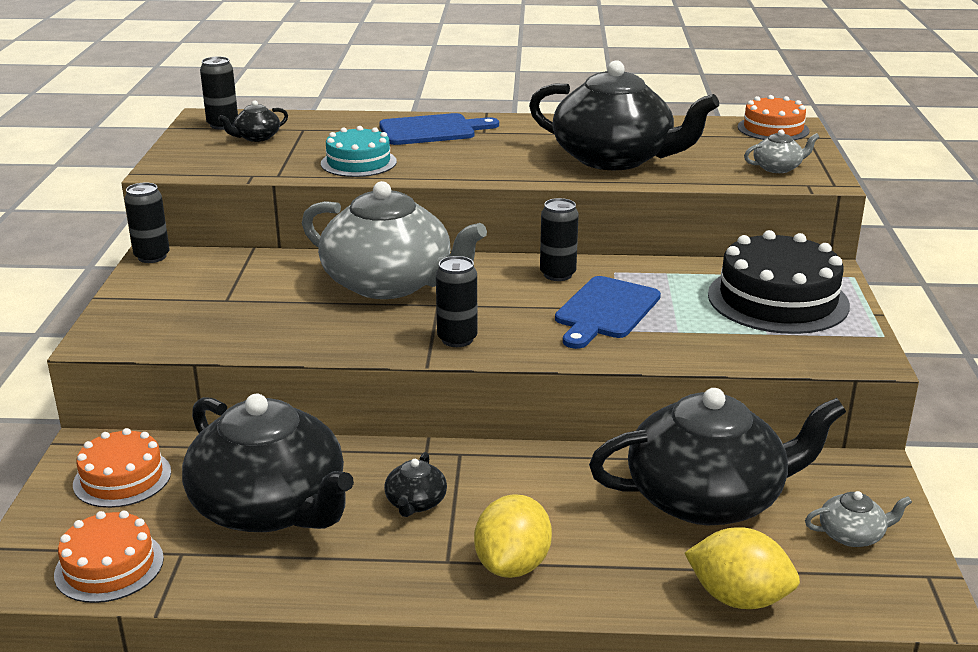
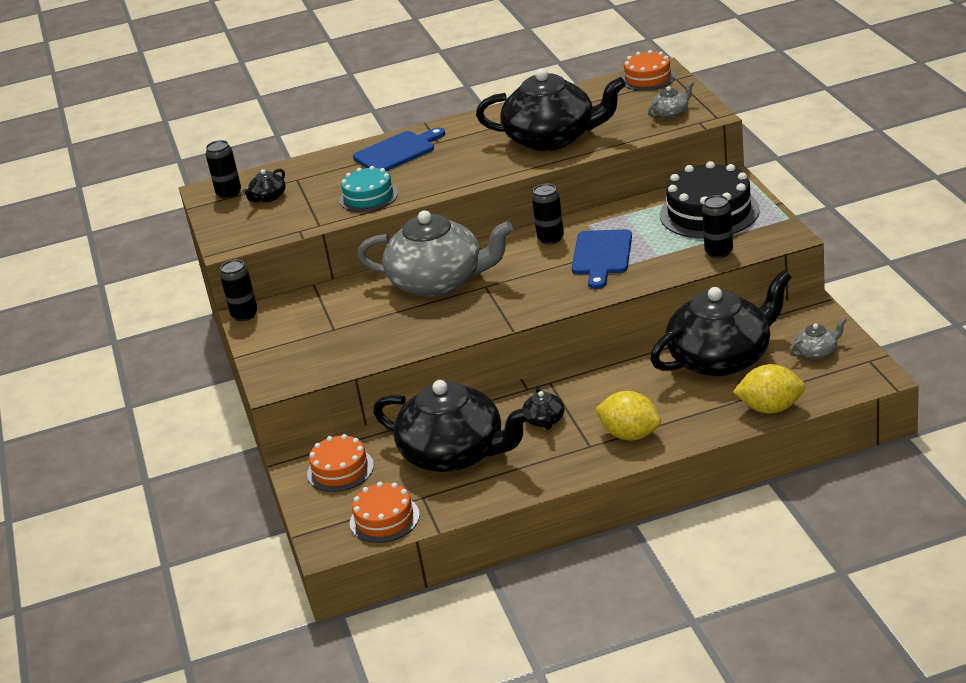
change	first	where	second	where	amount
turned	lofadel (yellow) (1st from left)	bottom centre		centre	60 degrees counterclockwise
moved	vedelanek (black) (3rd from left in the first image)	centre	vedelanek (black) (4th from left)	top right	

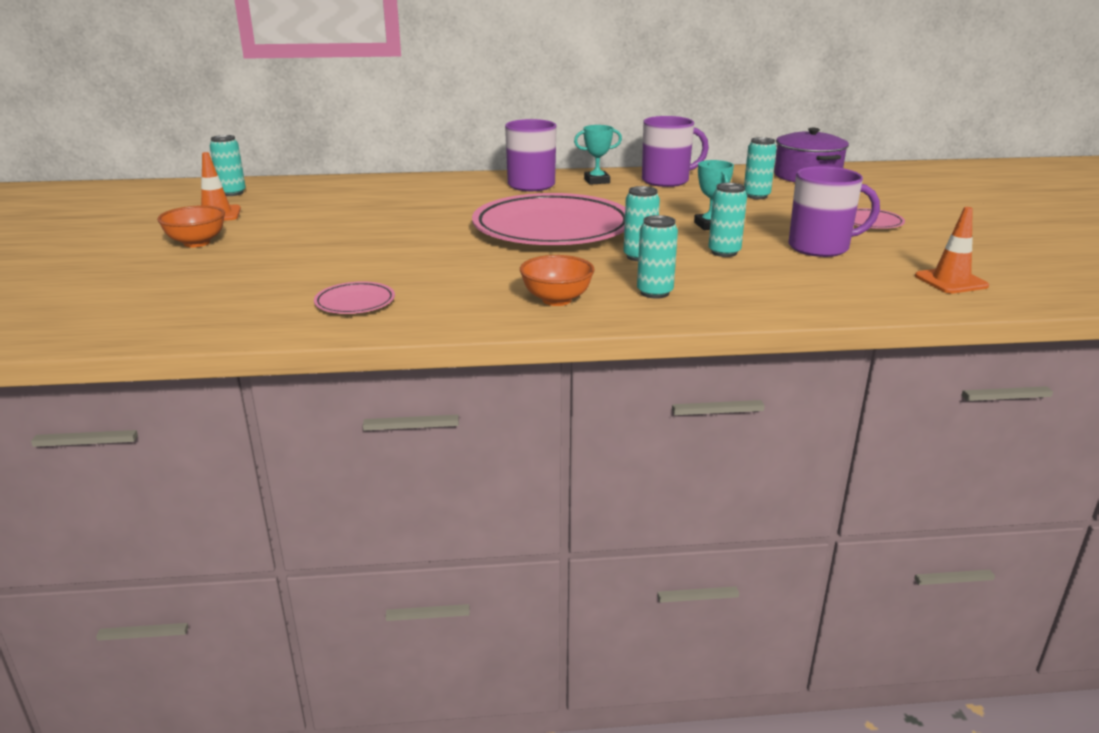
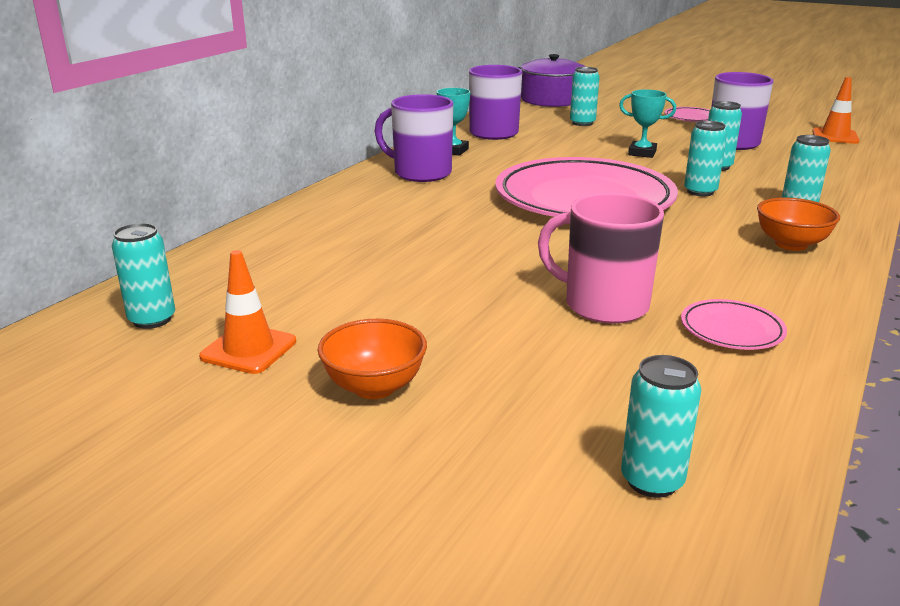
change	first	where	second	where	amount
added			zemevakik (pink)	middle right	
added			vedelanek (turquoise) (3rd from left)	bottom right	

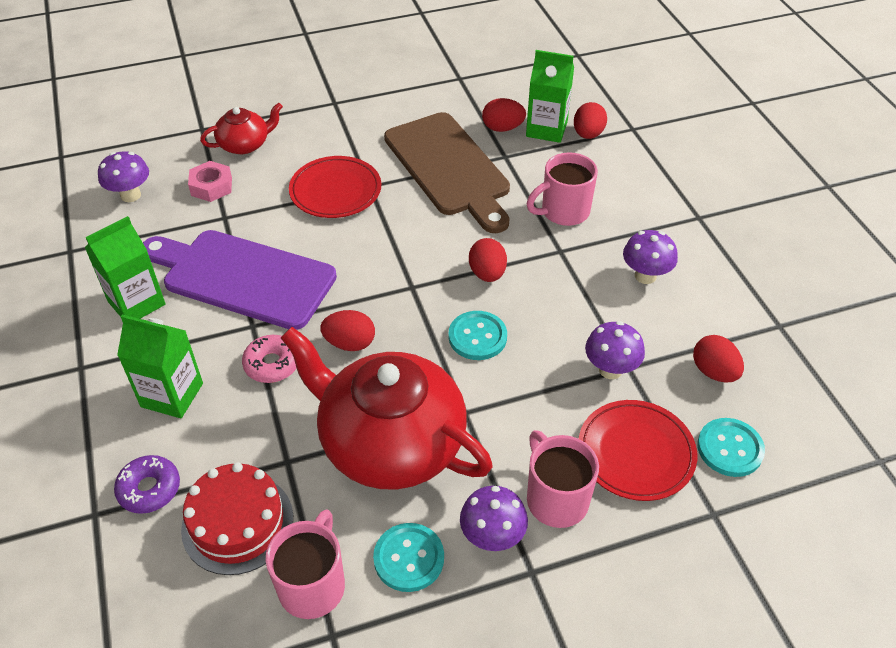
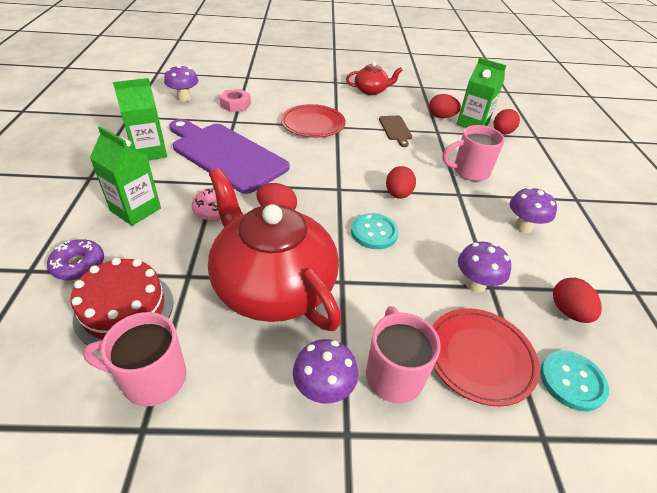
change	first	where	second	where	amount
turned	zemevakik (pink) (1st from left)	bottom centre		bottom left	120 degrees counterclockwise
moved	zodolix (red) (1st from left in the first image)	top left	zodolix (red) (2nd from left)	top centre	
resized	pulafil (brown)	top centre		top centre	x0.44
removed	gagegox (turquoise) (1st from left)	bottom centre			

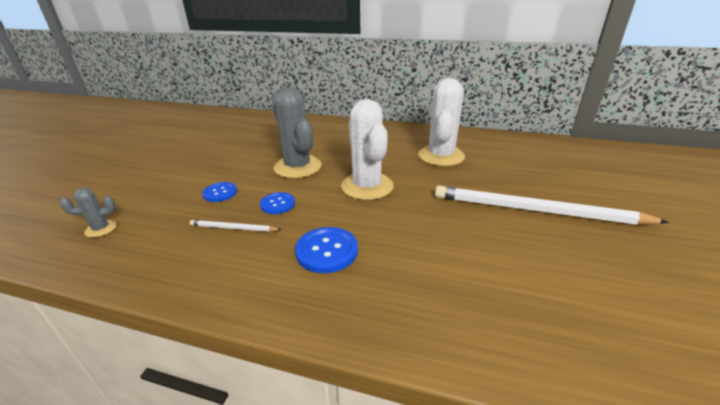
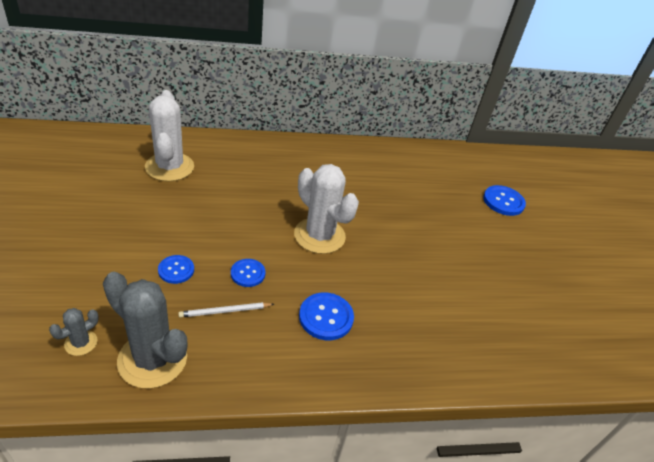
change	first	where	second	where	amount
moved	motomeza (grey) (2nd from left)	top centre		bottom left	
moved	motomeza (white) (2nd from left in the first image)	top centre	motomeza (white) (1st from left)	top left	
added			gagegox (blue) (4th from left)	middle right	
removed	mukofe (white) (2nd from left)	middle right			

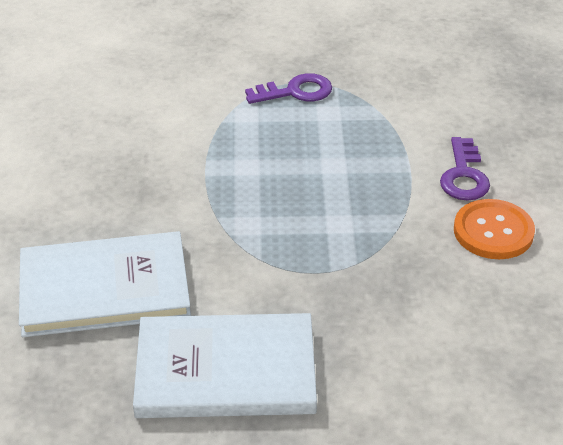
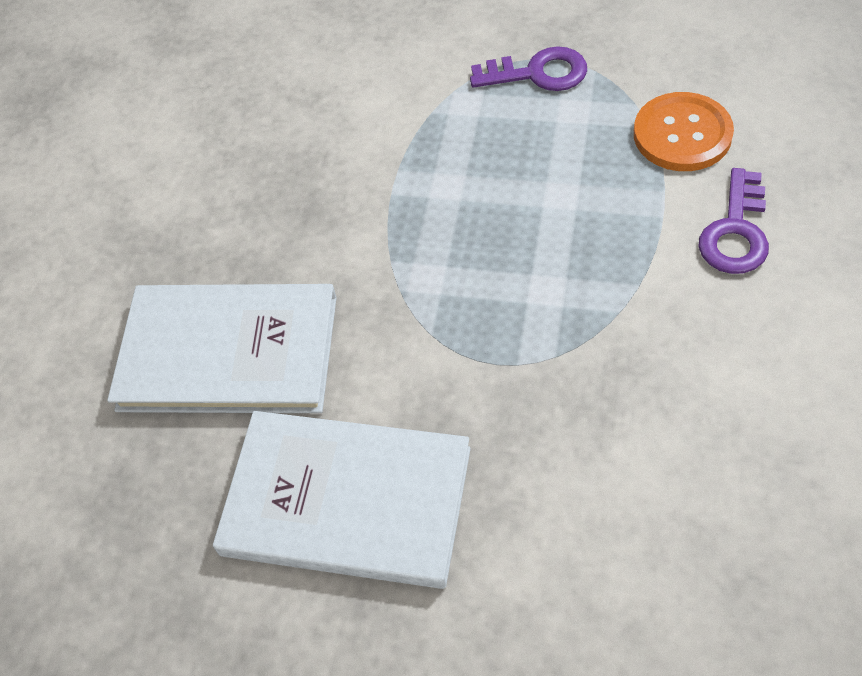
change	first	where	second	where	amount
moved	gagegox (orange)	middle right		top right	

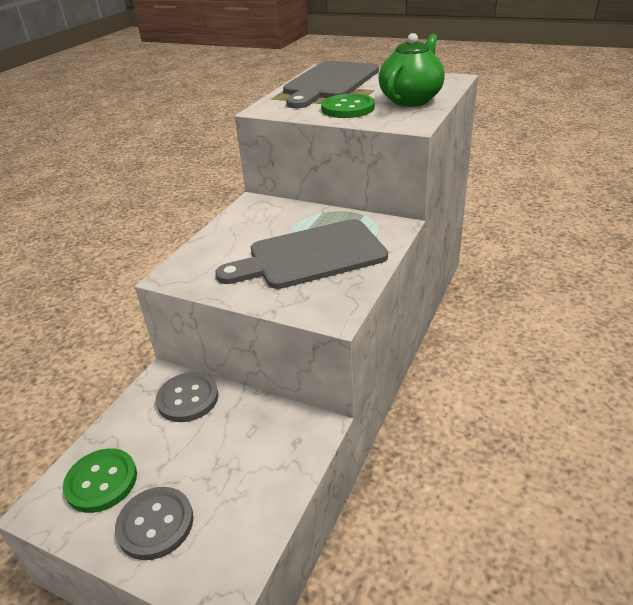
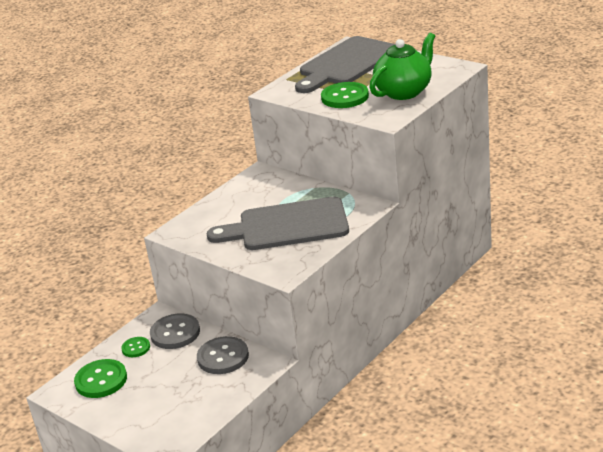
change	first	where	second	where	amount
added			gagegox (green) (2nd from left)	bottom left	
moved	gagegox (grey) (1st from left in the first image)	bottom left	gagegox (grey) (2nd from left)	bottom centre	

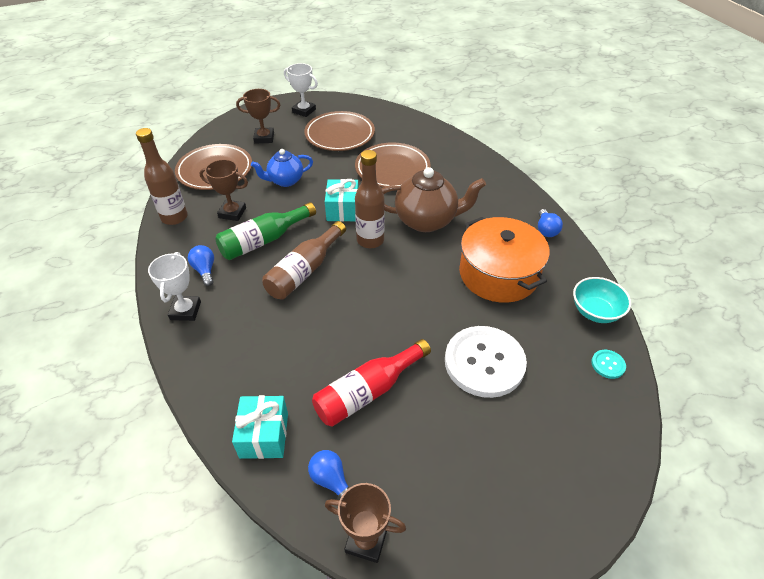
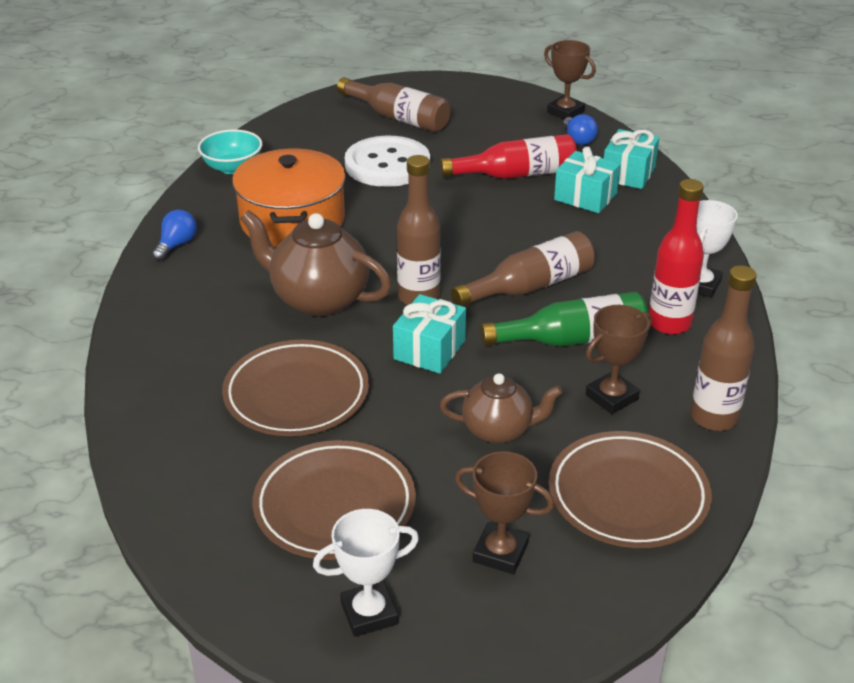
change	first	where	second	where	amount
turned	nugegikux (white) (2nd from left in the first image)	top centre	nugegikux (white) (1st from left)	bottom centre	75 degrees counterclockwise
added			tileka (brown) (1st from left)	top centre	
recoloured	zodolix (blue)	top centre	zodolix (brown) (2nd from left)	centre	
added			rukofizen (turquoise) (2nd from left)	top right	
turned	nugegikux (brown) (1st from left in the first image)	top left	nugegikux (brown) (3rd from left)	middle right	75 degrees counterclockwise
replaced	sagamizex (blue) (1st from left)	middle left	tileka (red) (2nd from left)	middle right	
removed	gagegox (turquoise)	middle right			

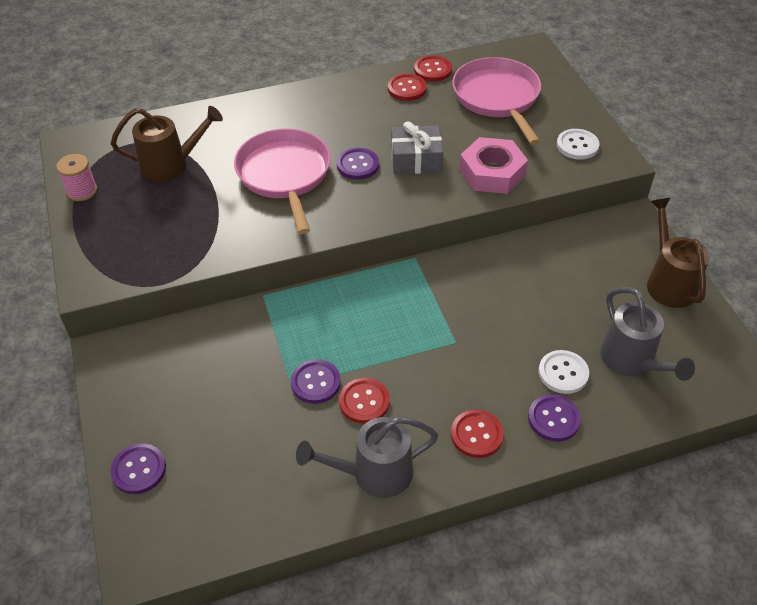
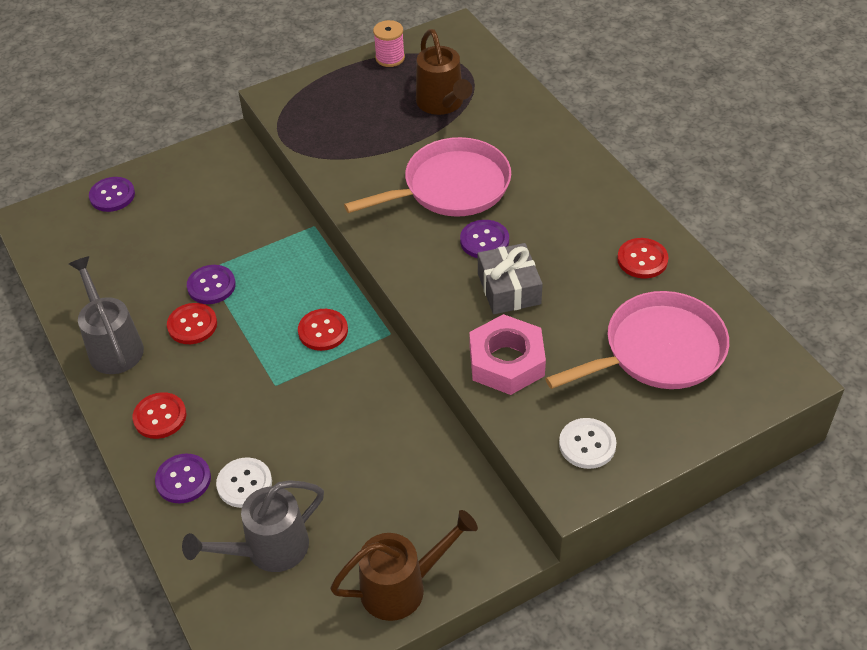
change	first	where	second	where	amount
moved	gagegox (red) (3rd from left)	top centre		centre	

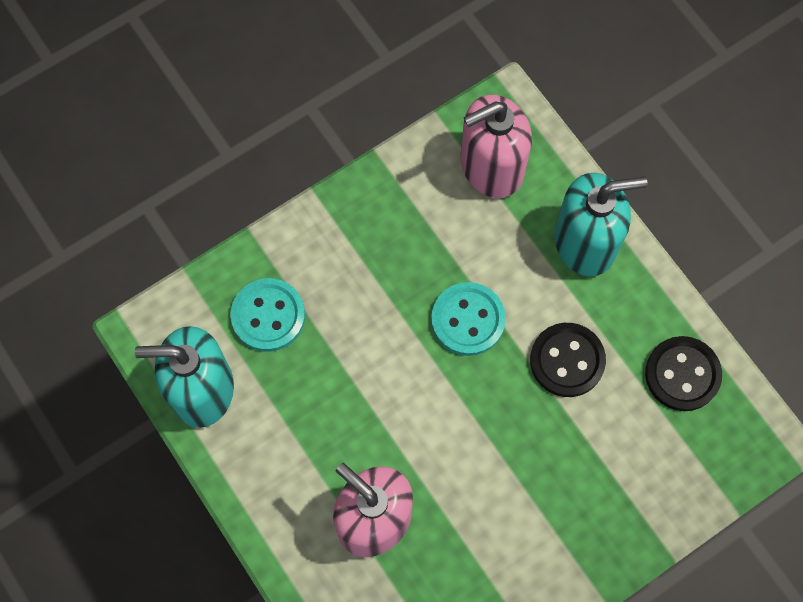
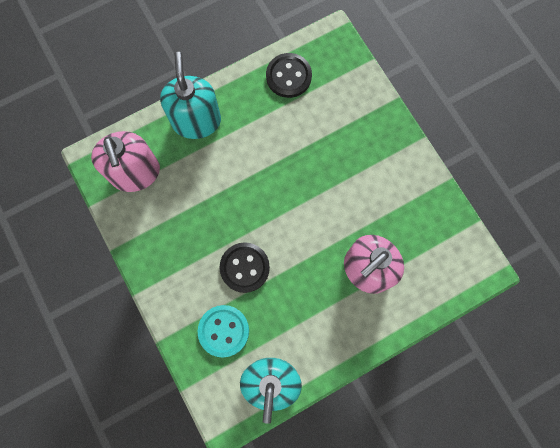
change	first	where	second	where	amount
moved	gagegox (black) (1st from left)	middle right		centre	
removed	gagegox (turquoise) (2nd from left)	centre			

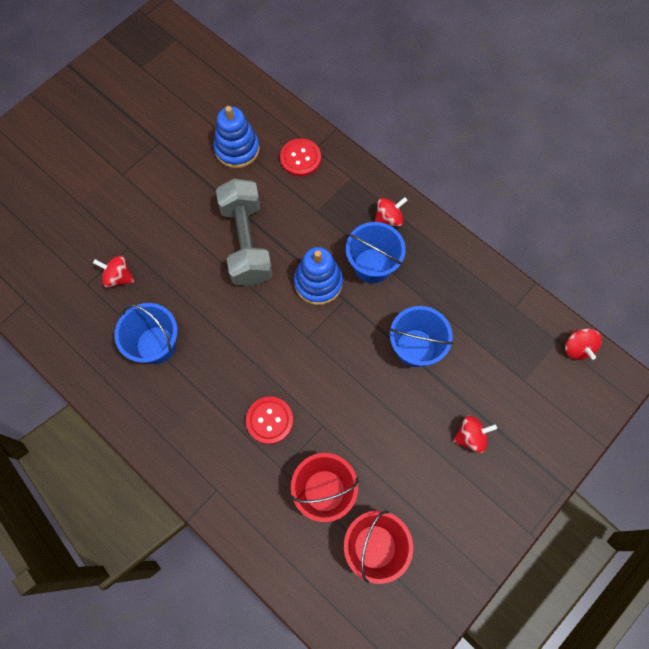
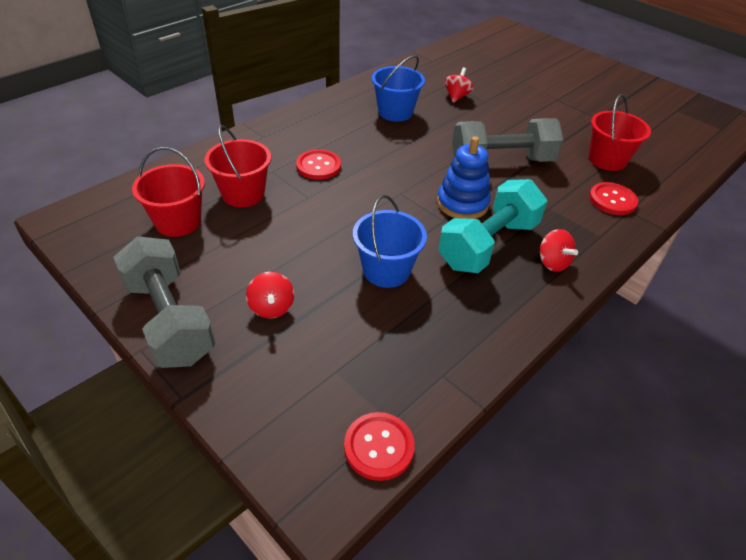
change	first	where	second	where	amount
added			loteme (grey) (1st from left)	middle left	
replaced	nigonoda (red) (4th from left)	middle right	gagegox (red) (2nd from left)	bottom centre	
replaced	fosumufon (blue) (2nd from left)	centre	loteme (turquoise)	centre	
replaced	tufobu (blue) (1st from left)	top centre	fosumufon (red) (3rd from left)	top right	

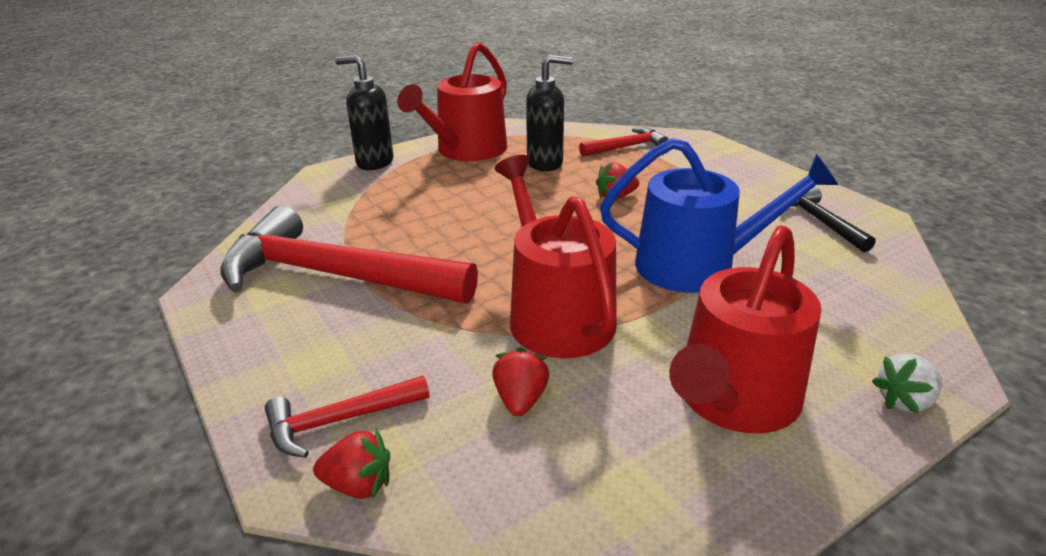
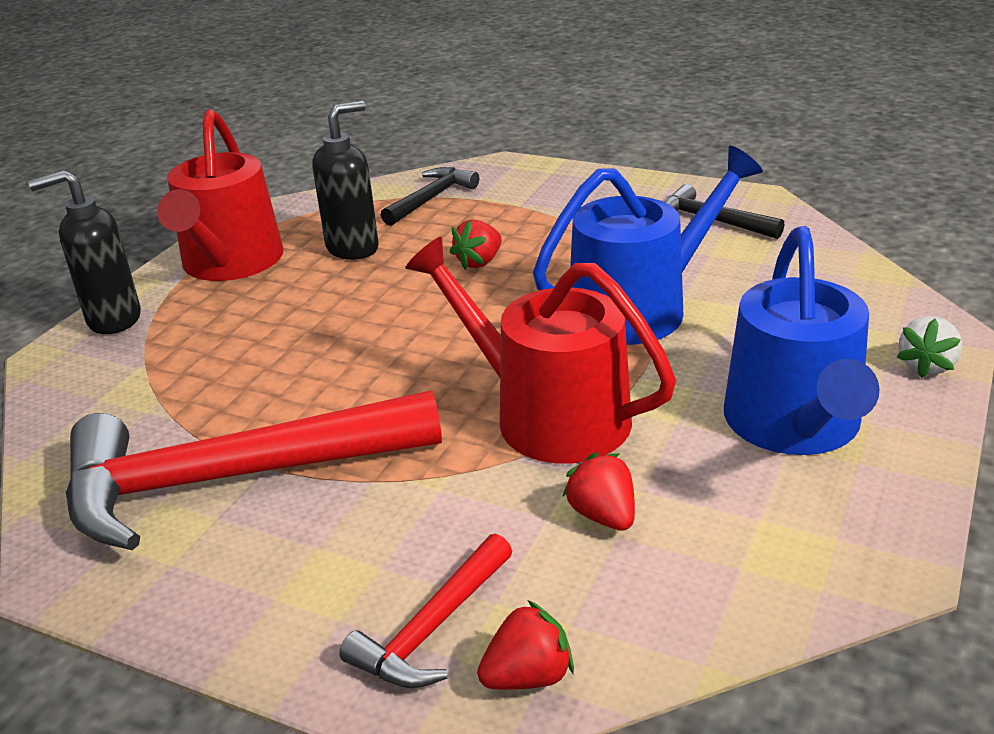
change	first	where	second	where	amount
recoloured	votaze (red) (3rd from left)	top centre	votaze (black) (1st from left)	top centre	
recoloured	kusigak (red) (3rd from left)	middle right	kusigak (blue) (2nd from left)	middle right	

